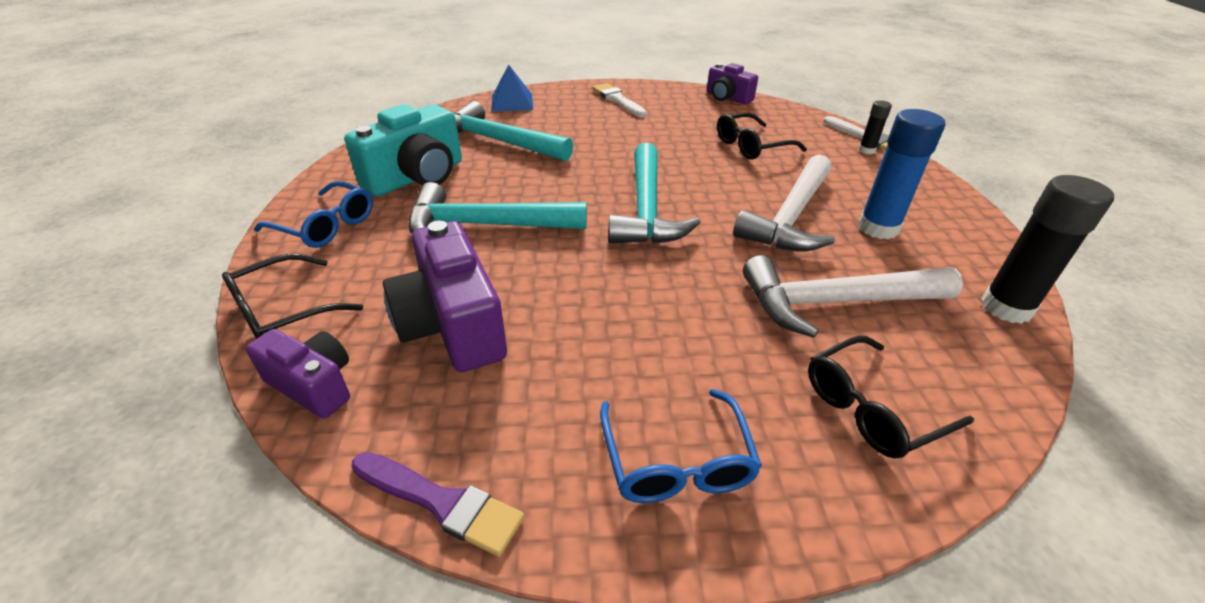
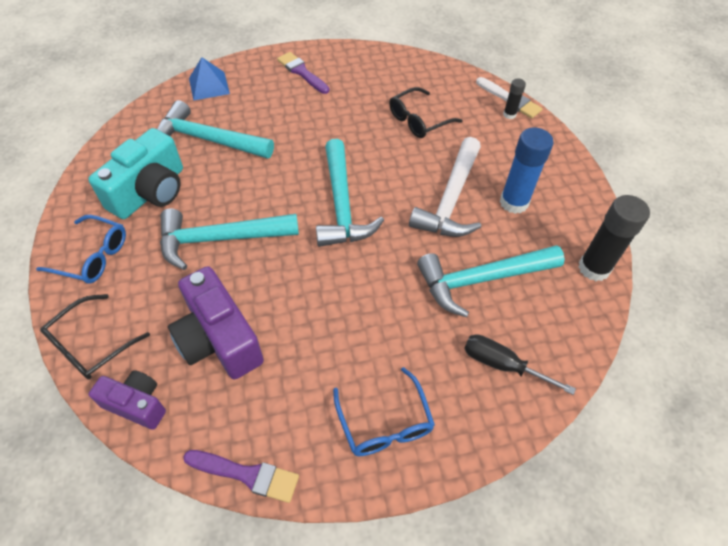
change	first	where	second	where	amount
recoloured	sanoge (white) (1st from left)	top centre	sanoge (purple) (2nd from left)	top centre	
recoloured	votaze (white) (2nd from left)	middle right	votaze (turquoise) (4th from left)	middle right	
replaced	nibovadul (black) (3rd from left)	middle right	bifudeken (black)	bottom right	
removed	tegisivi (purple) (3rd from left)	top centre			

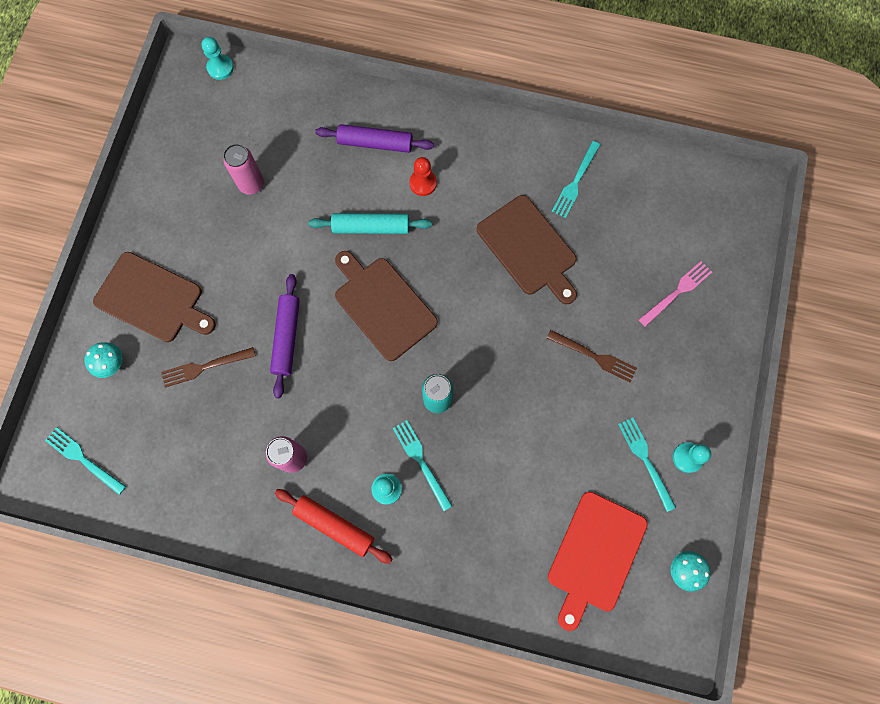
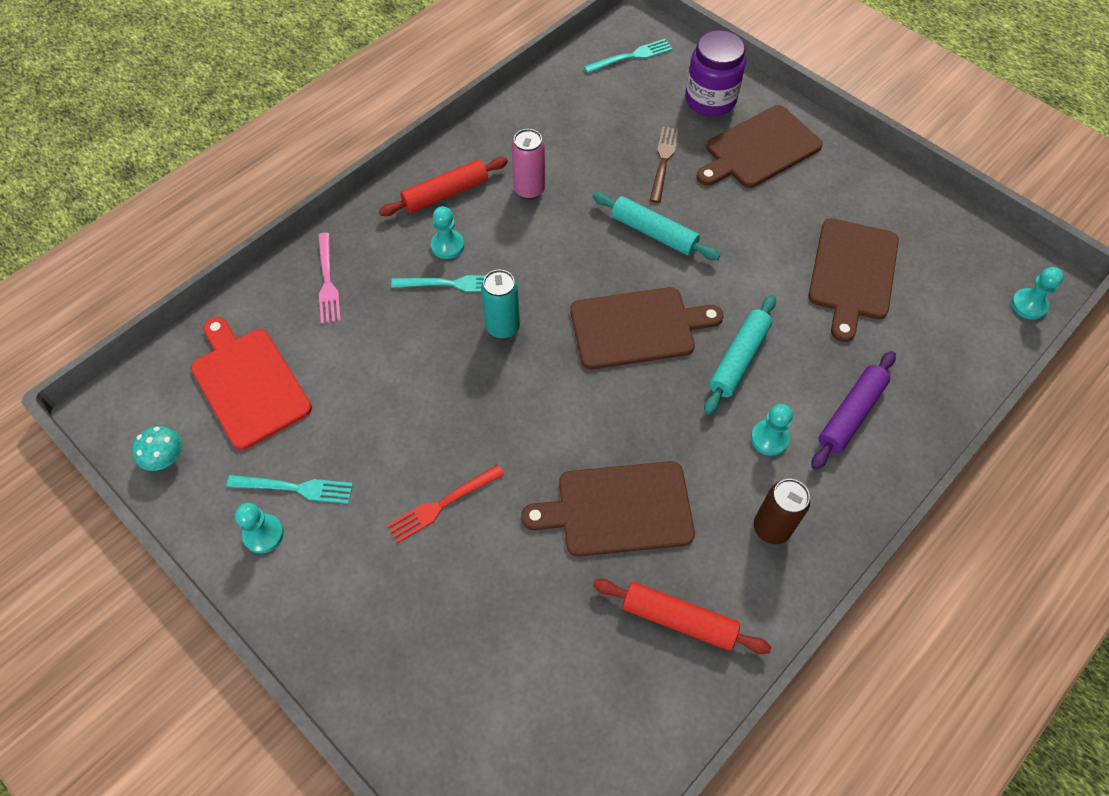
change	first	where	second	where	amount
moved	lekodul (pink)	middle right		middle left	
recoloured	lekodul (brown) (2nd from left)	middle right	lekodul (red)	centre	
recoloured	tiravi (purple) (1st from left)	middle left	tiravi (turquoise) (1st from left)	top centre	
replaced	lekodul (turquoise) (3rd from left)	top centre	tiravi (red) (2nd from left)	bottom centre	
replaced	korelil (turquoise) (1st from left)	middle left	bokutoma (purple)	top centre	
recoloured	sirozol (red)	top centre	sirozol (turquoise) (3rd from left)	middle right	
added			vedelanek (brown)	middle right	
replaced	vedelanek (pink) (1st from left)	top left	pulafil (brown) (4th from left)	middle right	

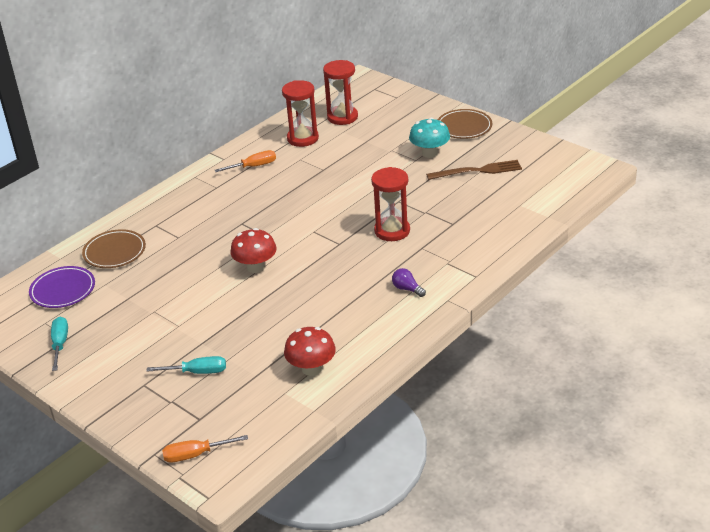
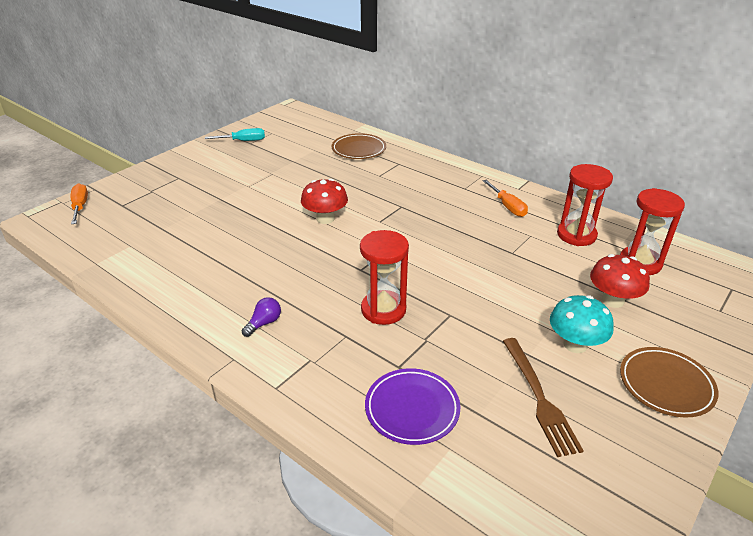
change	first	where	second	where	amount
moved	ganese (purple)	middle left		bottom centre	
moved	korelil (red) (2nd from left)	centre		middle right	
removed	bifudeken (turquoise) (2nd from left)	bottom left			

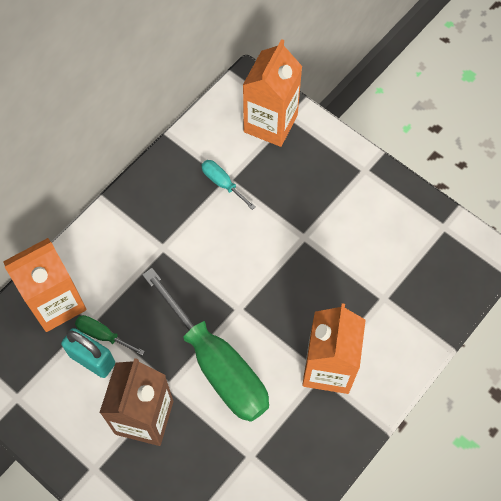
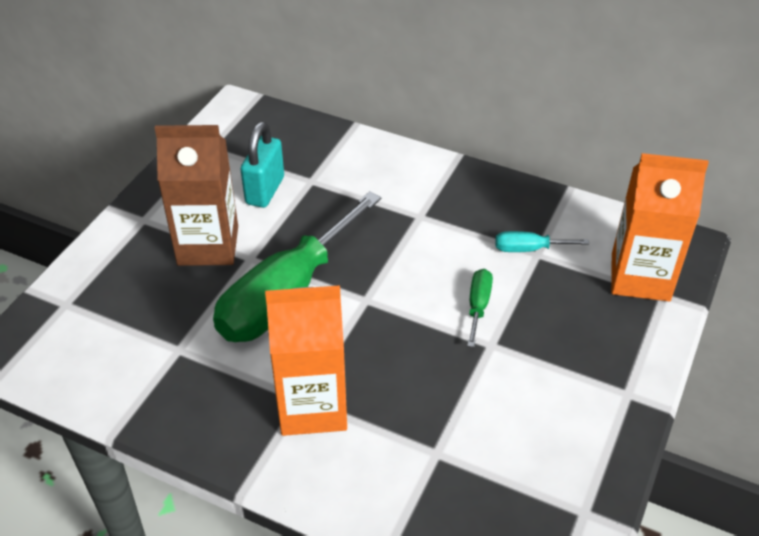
change	first	where	second	where	amount
moved	bifudeken (green) (1st from left in the first image)	bottom left	bifudeken (green) (2nd from left)	centre	
turned	bifudeken (turquoise)	centre		middle right	120 degrees counterclockwise
removed	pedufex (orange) (1st from left)	middle left			

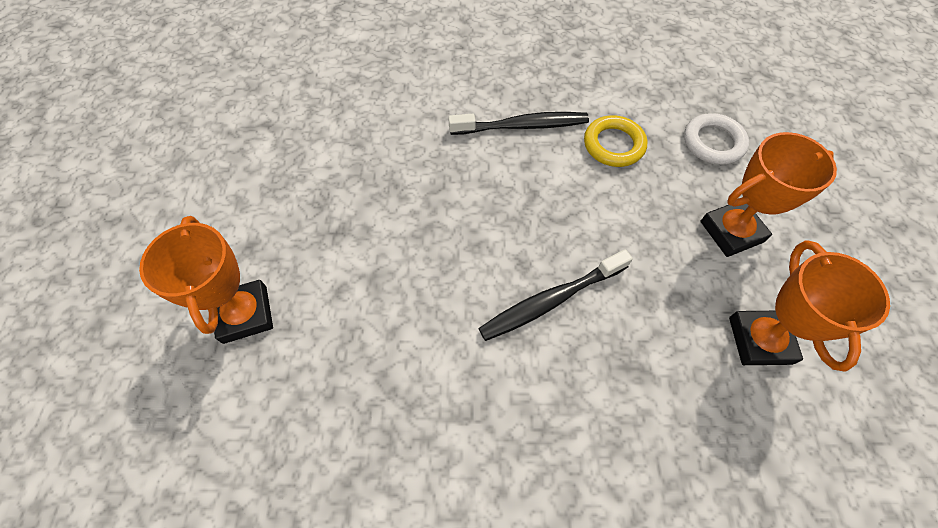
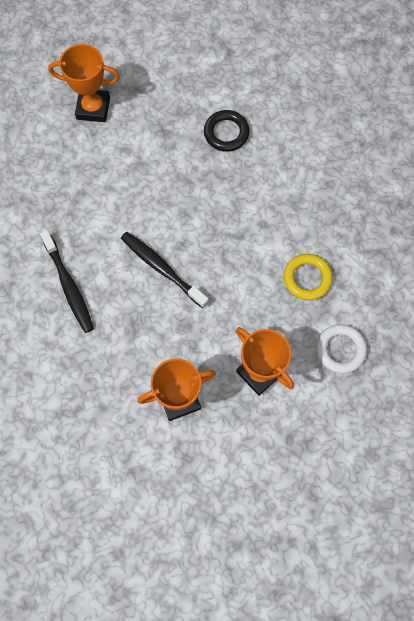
change	first	where	second	where	amount
moved	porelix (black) (1st from left)	top centre		middle left	
turned	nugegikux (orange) (1st from left)	middle left		top left	45 degrees clockwise
added			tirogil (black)	top centre	

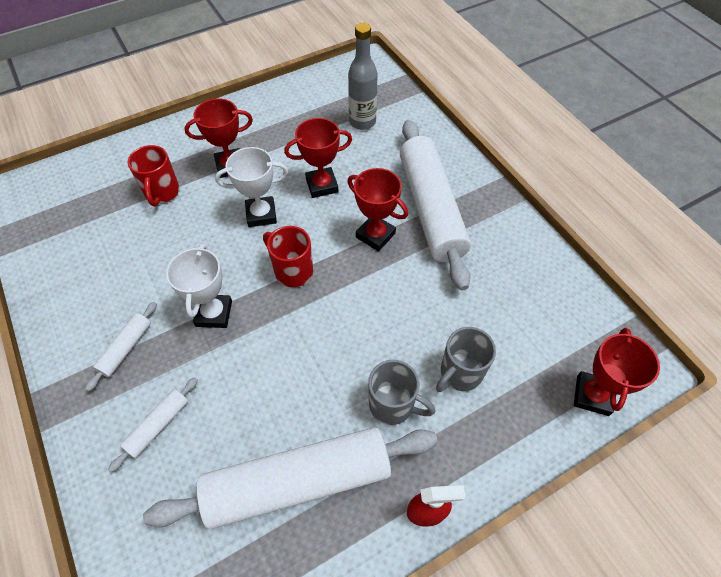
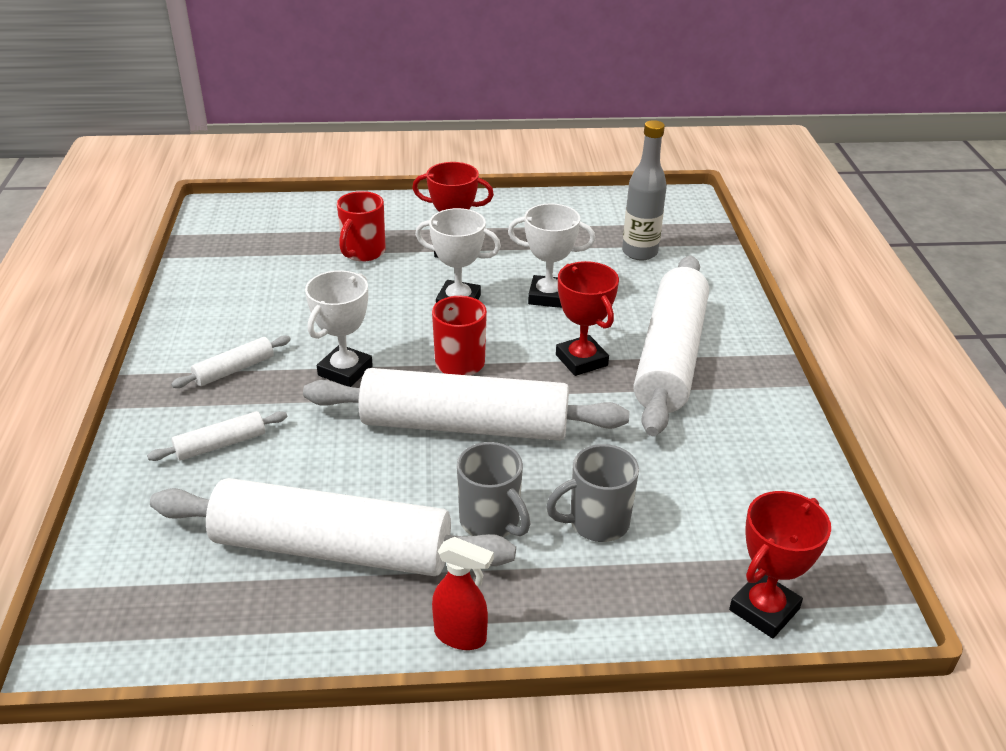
change	first	where	second	where	amount
added			tiravi (white) (4th from left)	centre	
recoloured	nugegikux (red) (2nd from left)	top centre	nugegikux (white) (3rd from left)	centre	

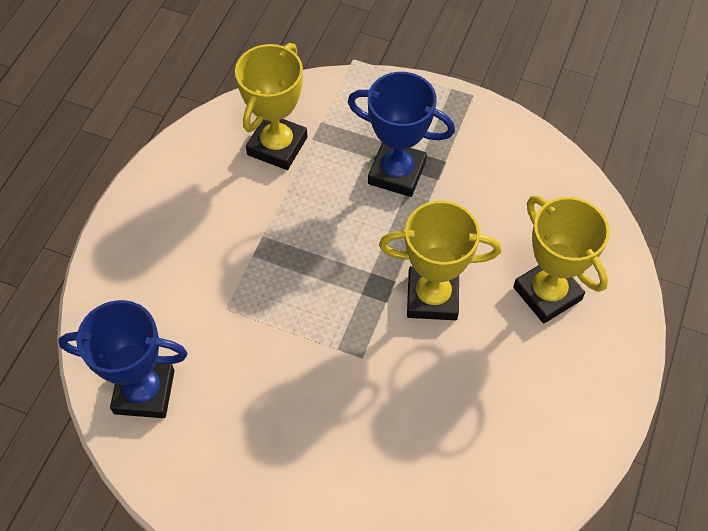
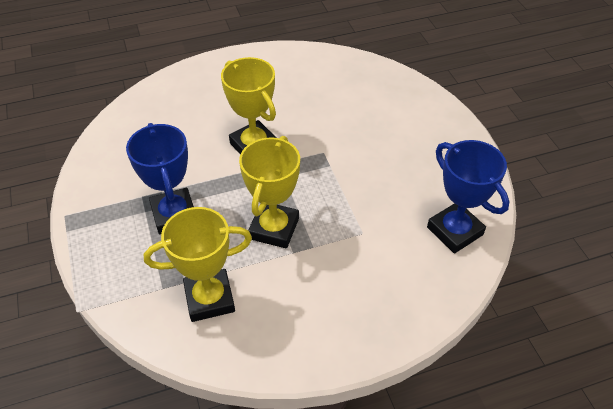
change	first	where	second	where	amount
moved	nugegikux (yellow) (3rd from left)	middle right		centre	

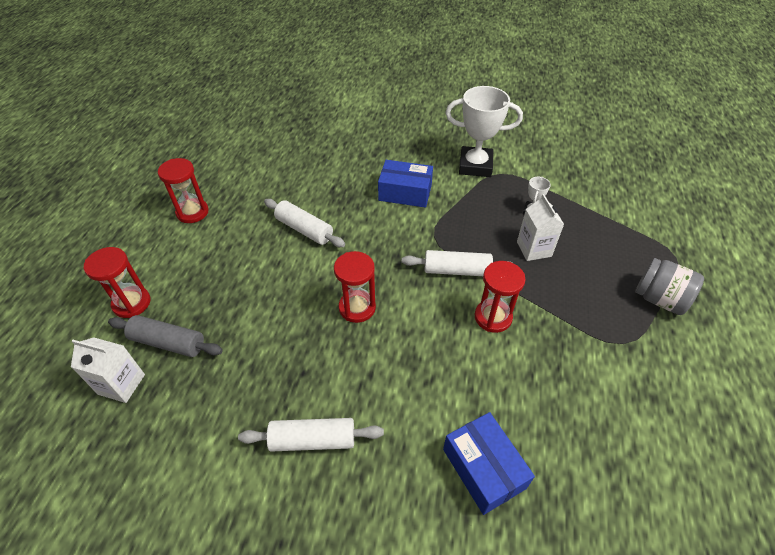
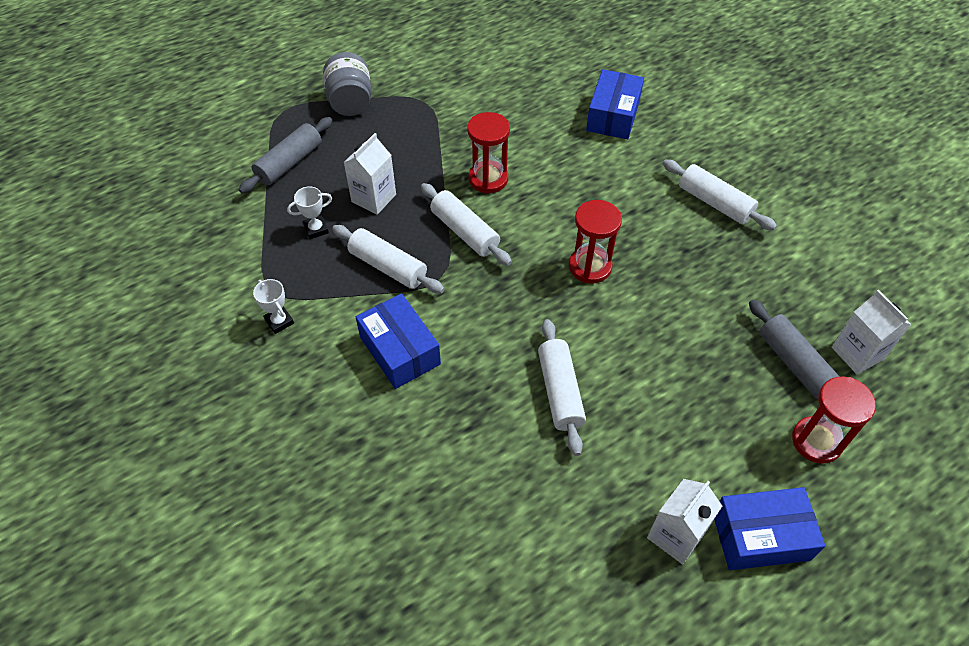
change	first	where	second	where	amount
added			tiravi (grey) (1st from left)	top left	
resized	nugegikux (white) (1st from left)	top centre		middle left	x0.44
added			tiravi (white) (1st from left)	centre	
replaced	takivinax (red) (2nd from left)	middle left	pedufex (white) (2nd from left)	bottom right	
added			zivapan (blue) (3rd from left)	bottom right	

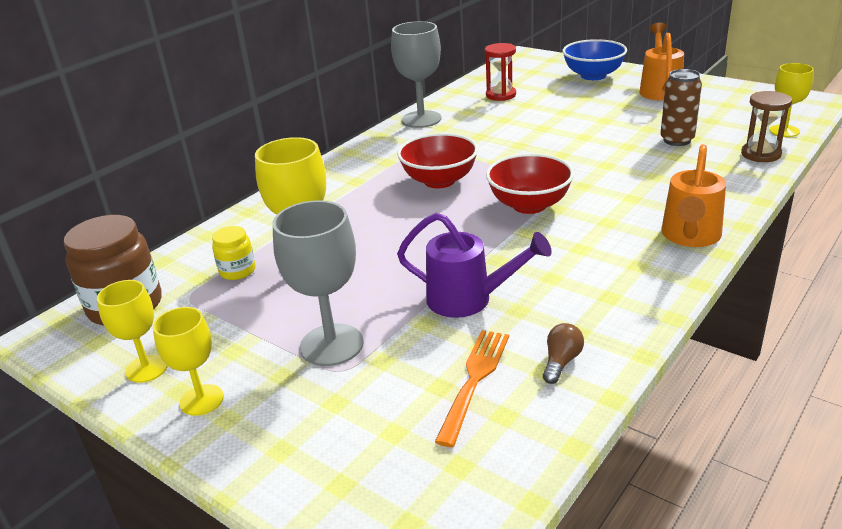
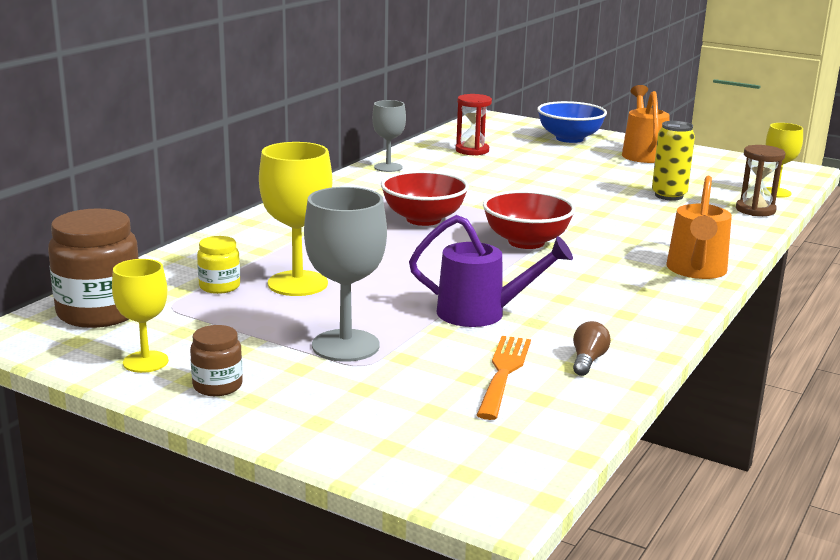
change	first	where	second	where	amount
replaced	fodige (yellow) (2nd from left)	bottom left	bokutoma (brown) (2nd from left)	middle left	
resized	fodige (grey) (2nd from left)	top centre		top centre	x0.63
recoloured	vedelanek (brown)	top right	vedelanek (yellow)	top right	

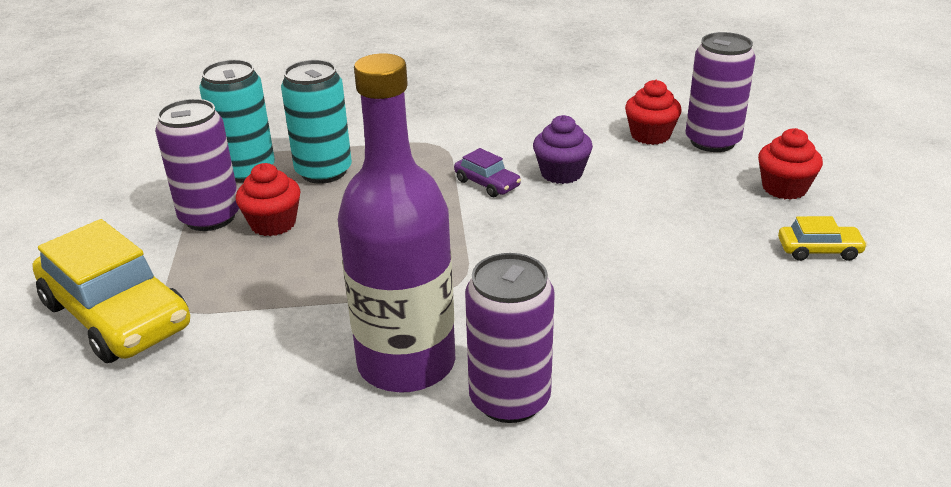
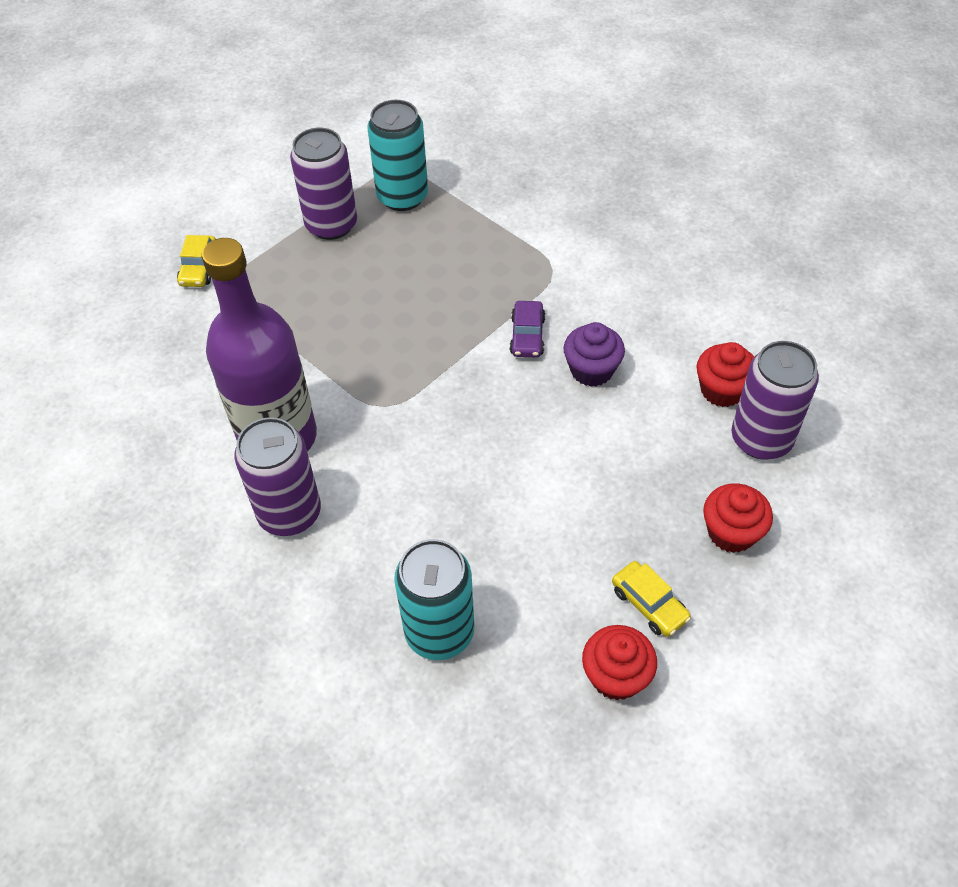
change	first	where	second	where	amount
resized	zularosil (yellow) (1st from left)	middle left		top left	x0.45
moved	vedelanek (turquoise) (2nd from left)	top left		bottom centre	
moved	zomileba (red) (1st from left)	middle left		bottom centre	

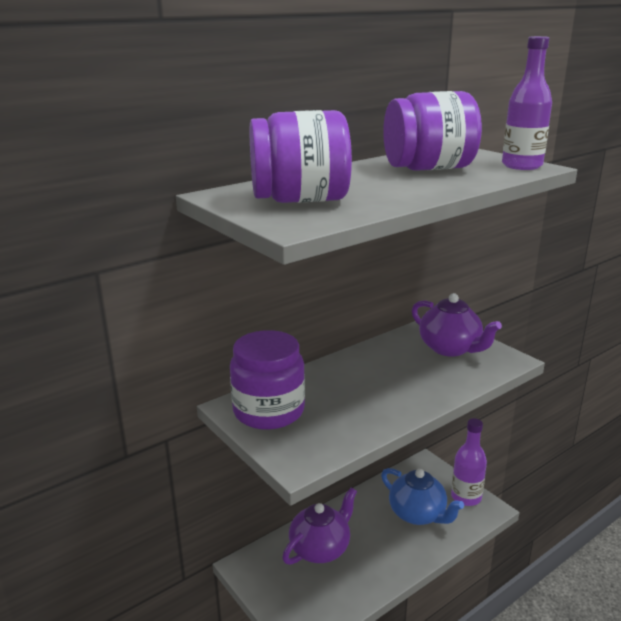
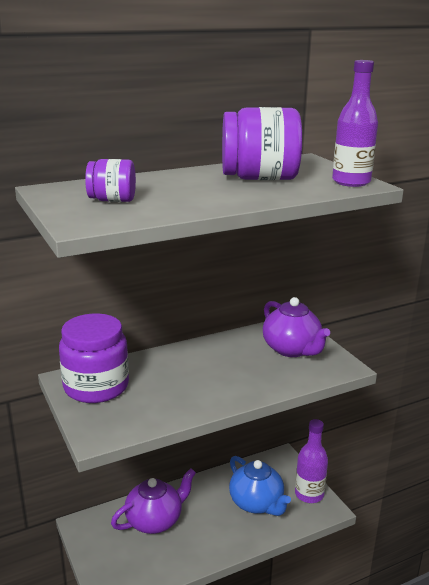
change	first	where	second	where	amount
resized	bokutoma (purple) (2nd from left)	top centre		top left	x0.53

